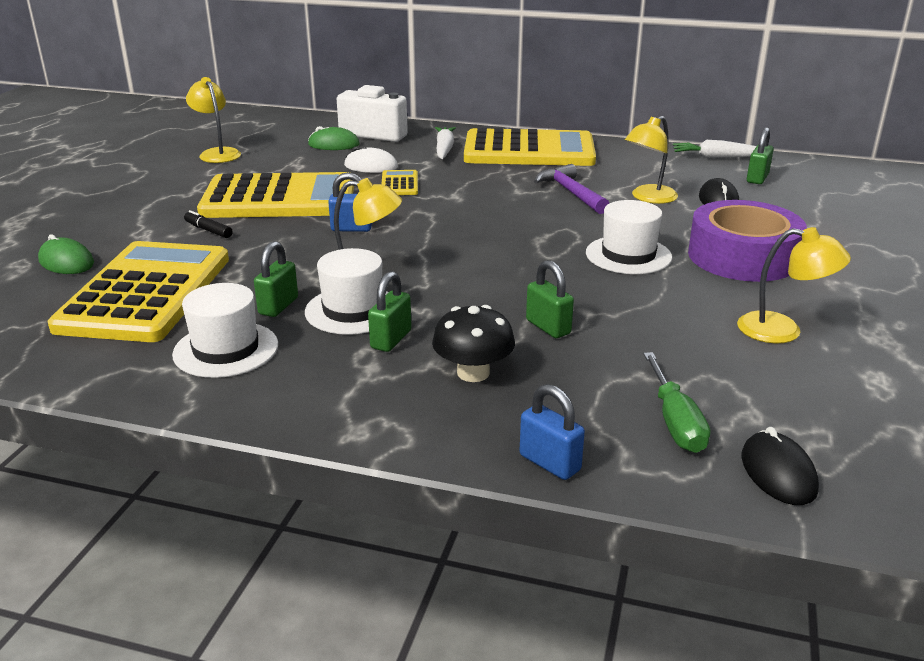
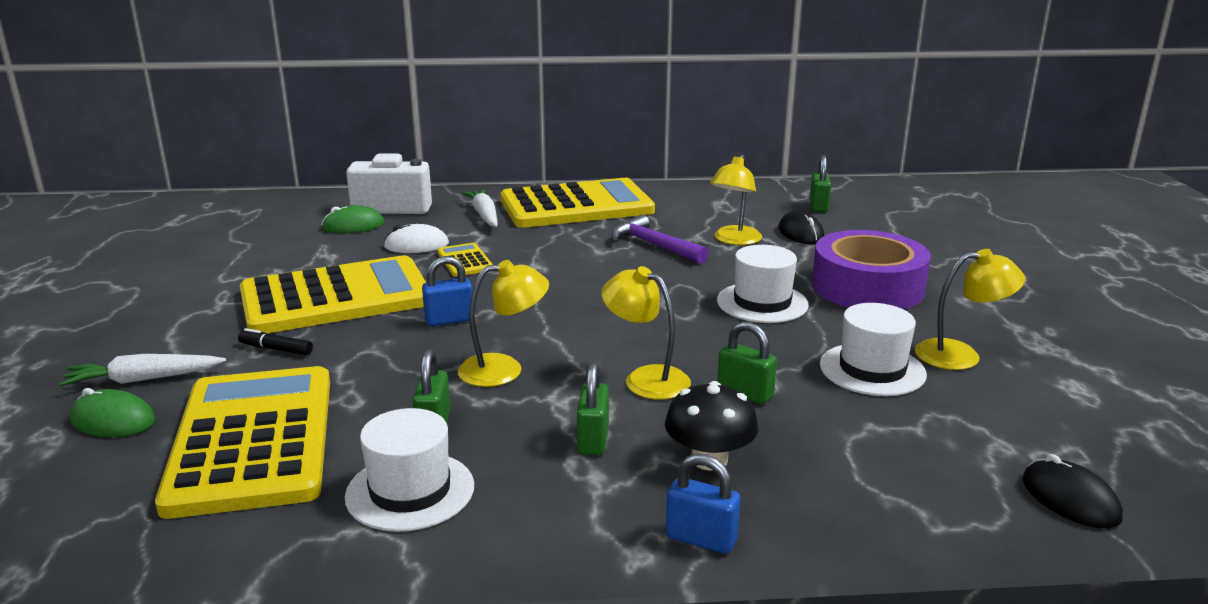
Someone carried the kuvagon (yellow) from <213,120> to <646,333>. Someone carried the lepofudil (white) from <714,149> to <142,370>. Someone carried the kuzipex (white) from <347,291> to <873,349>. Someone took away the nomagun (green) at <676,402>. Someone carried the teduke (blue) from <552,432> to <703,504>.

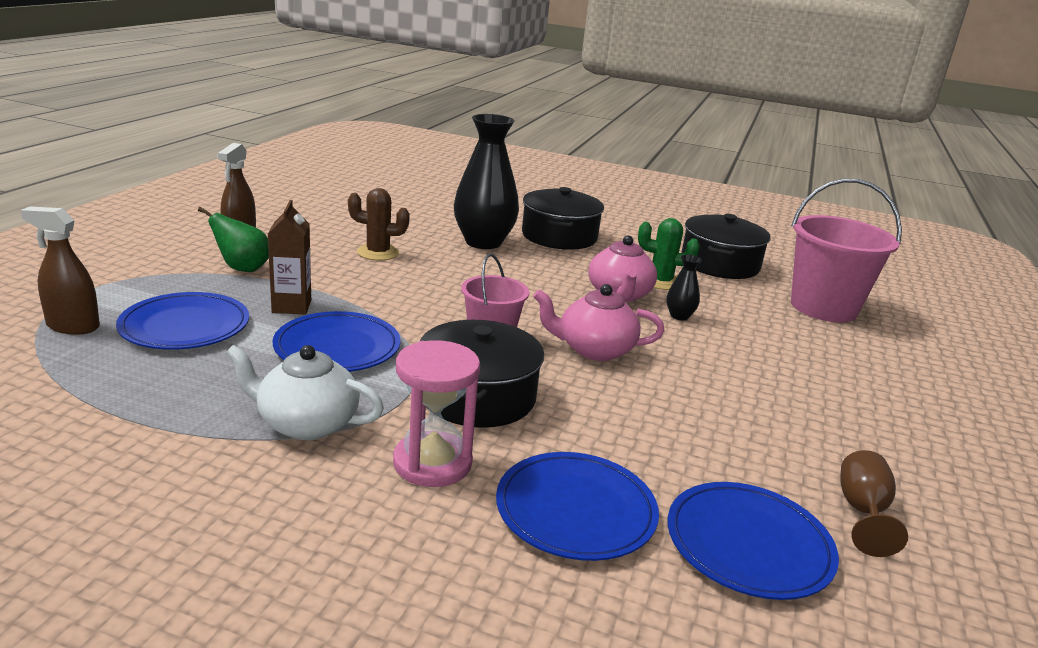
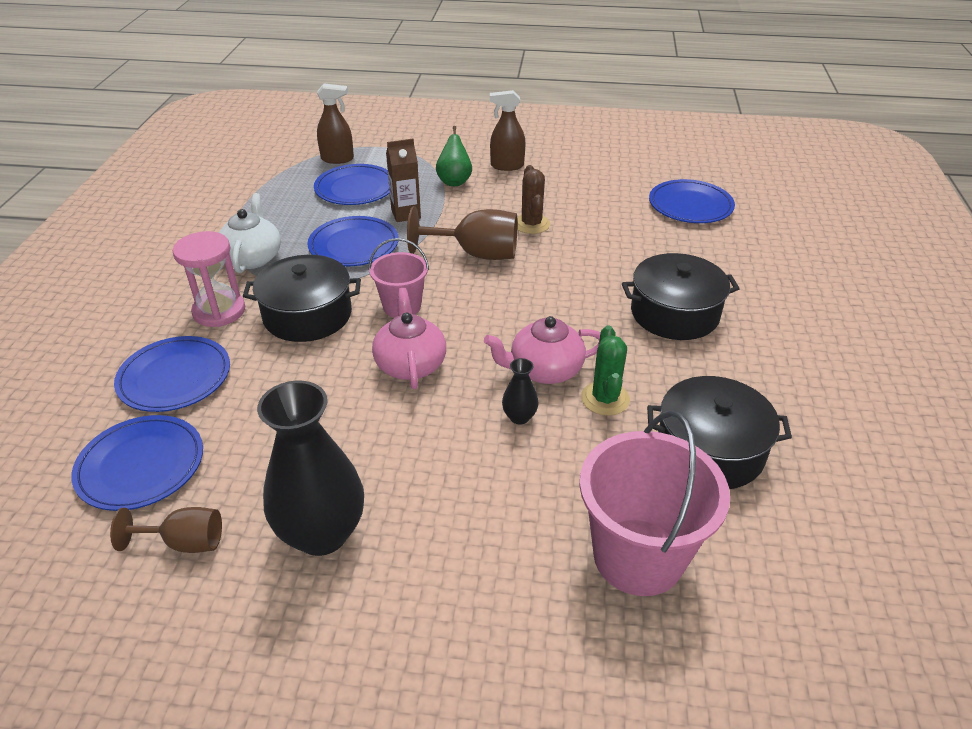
Someone carried the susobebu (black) from <486,181> to <310,468>. Someone rotated the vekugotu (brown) at <60,271> by 90 degrees clockwise. Someone put down the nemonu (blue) at <692,201>. Someone put down the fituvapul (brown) at <462,233>.

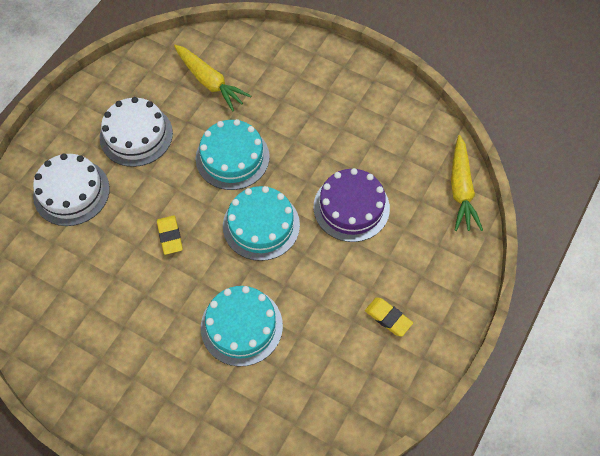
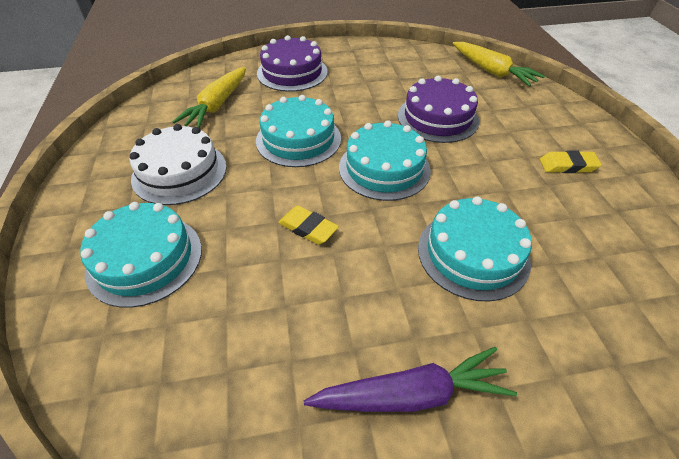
Someone rotated the lepofudil (yellow) at <212,78> by 105 degrees clockwise. Someone repainted the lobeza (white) at <71,189>, which became the lobeza (turquoise) at <141,255>. Someone put down the lobeza (purple) at <292,63>. Someone put down the lepofudil (purple) at <410,379>.

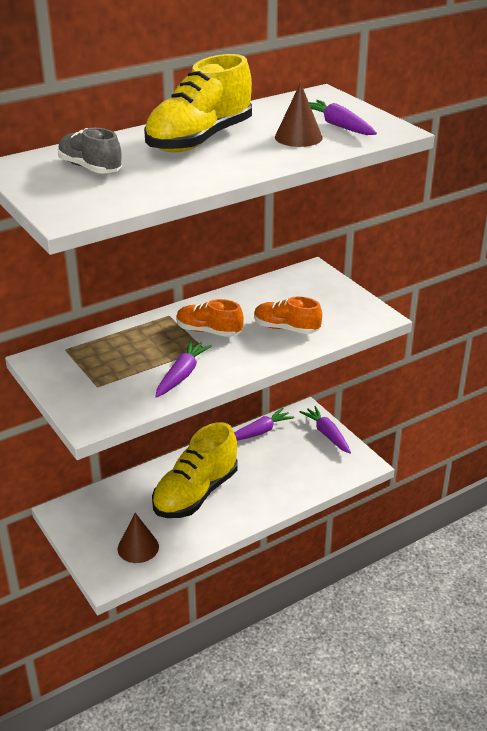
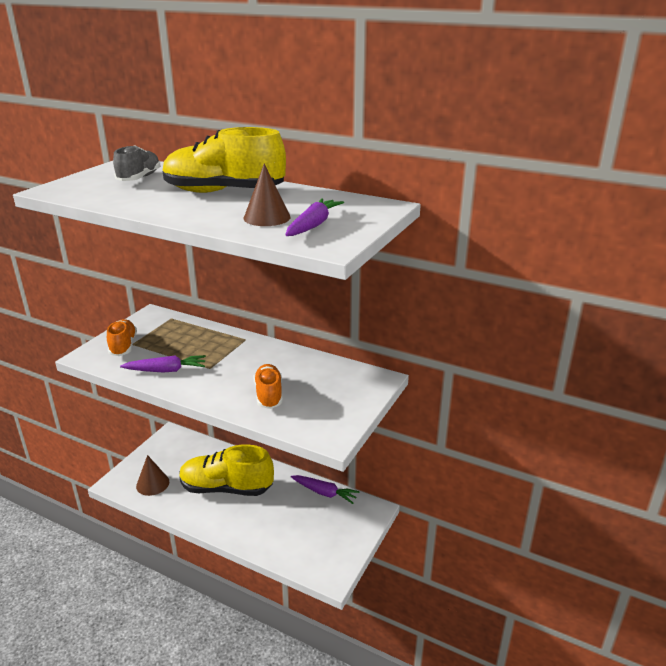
Someone carried the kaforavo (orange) from <210,318> to <122,337>. Someone took away the lepofudil (purple) at <325,430>.

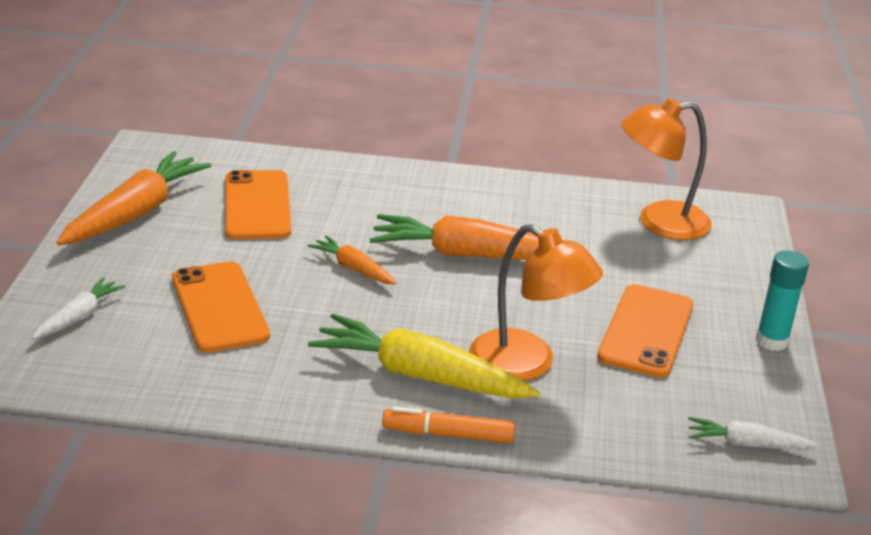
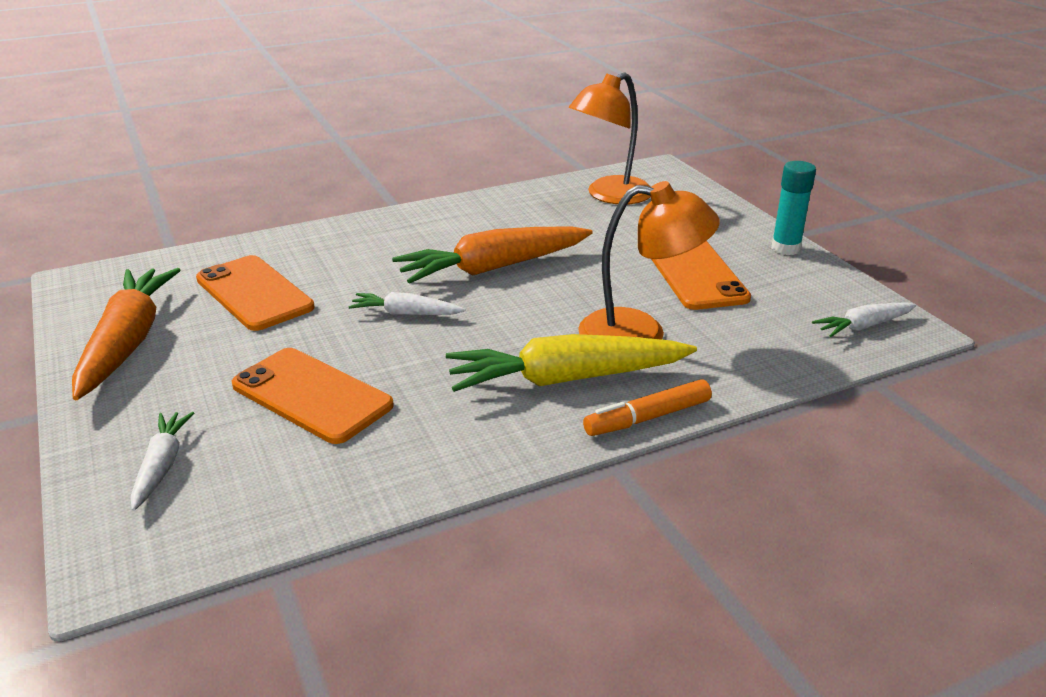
Someone repainted the lepofudil (orange) at <352,260>, which became the lepofudil (white) at <407,303>.

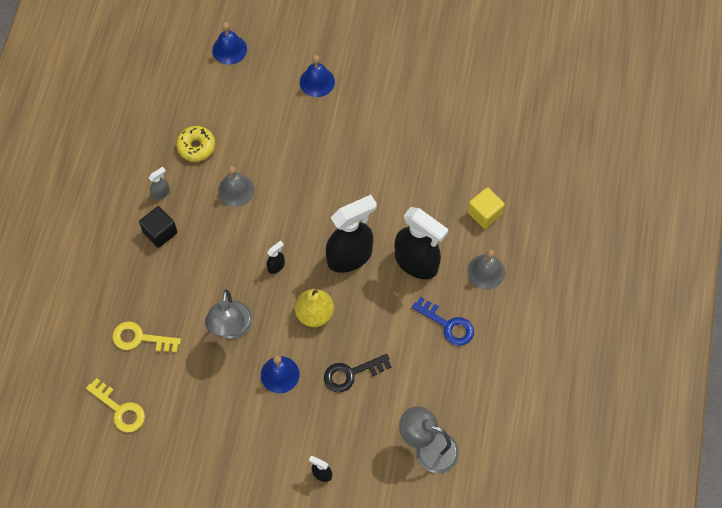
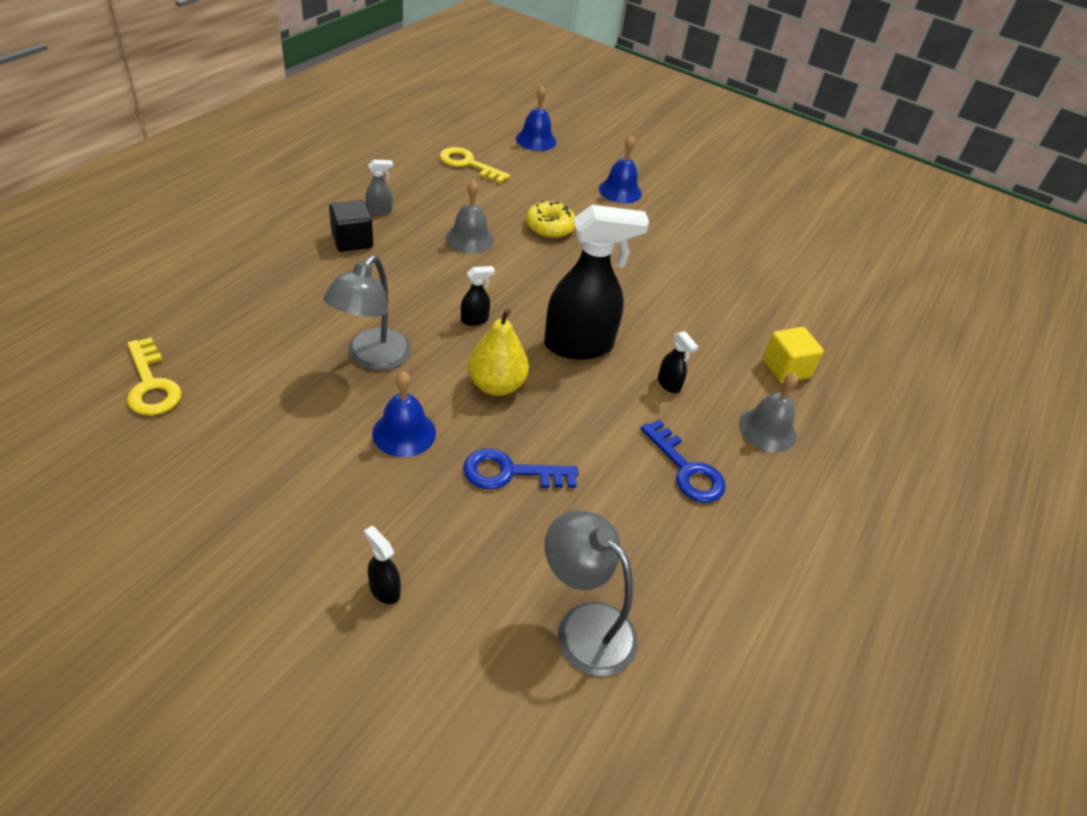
Someone carried the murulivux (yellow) from <195,144> to <550,219>. Someone scaled the vekugotu (black) at <422,243> by 0.41. Someone carried the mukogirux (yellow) from <147,337> to <475,165>. Someone repainted the mukogirux (black) at <358,373>, which became the mukogirux (blue) at <520,468>.

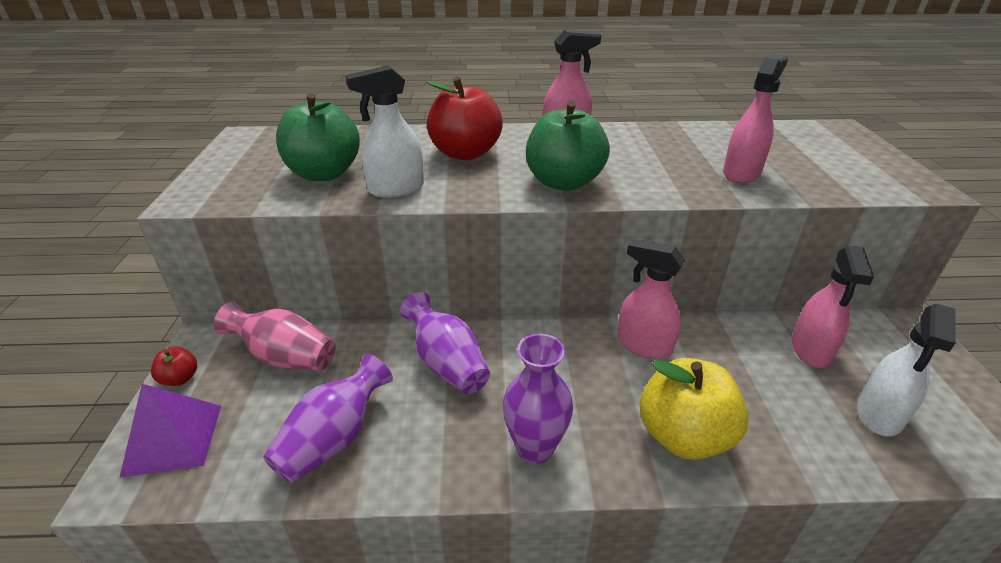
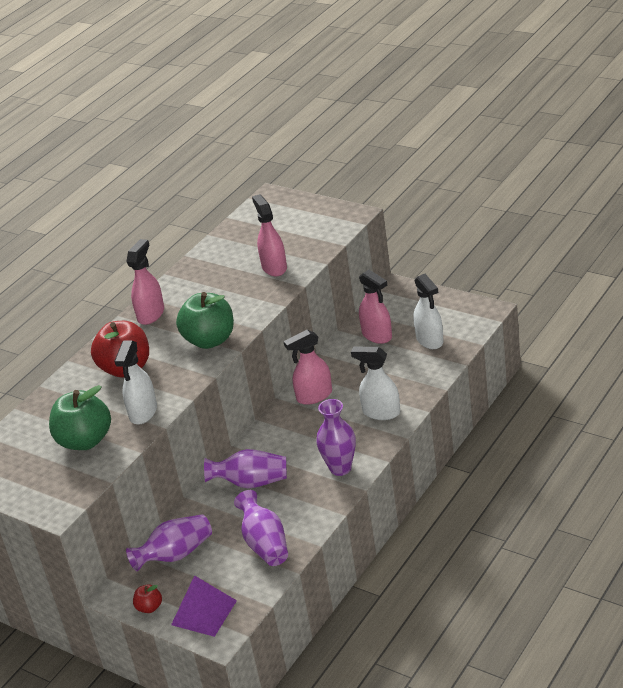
Someone repainted the susobebu (pink) at <275,336>, which became the susobebu (purple) at <169,542>. Someone swapped the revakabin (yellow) at <694,409> for the vekugotu (white) at <375,383>.

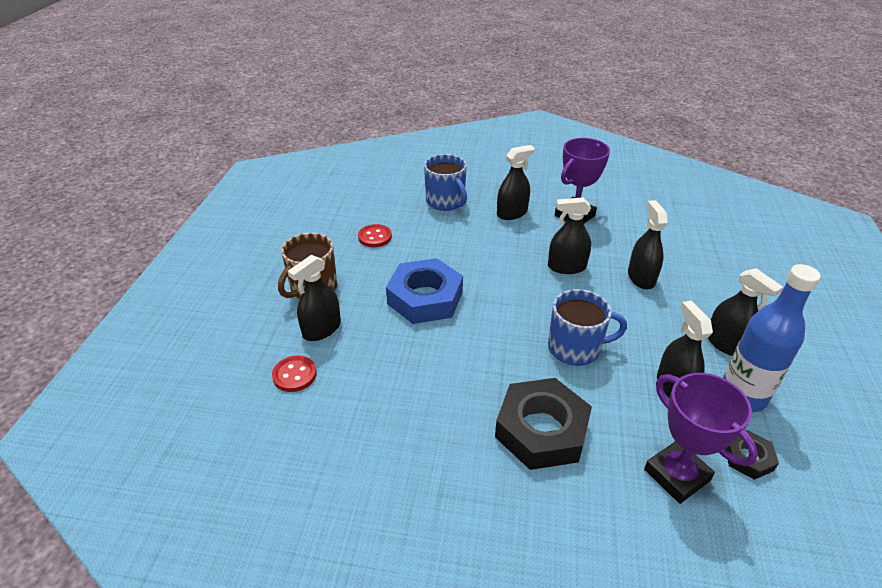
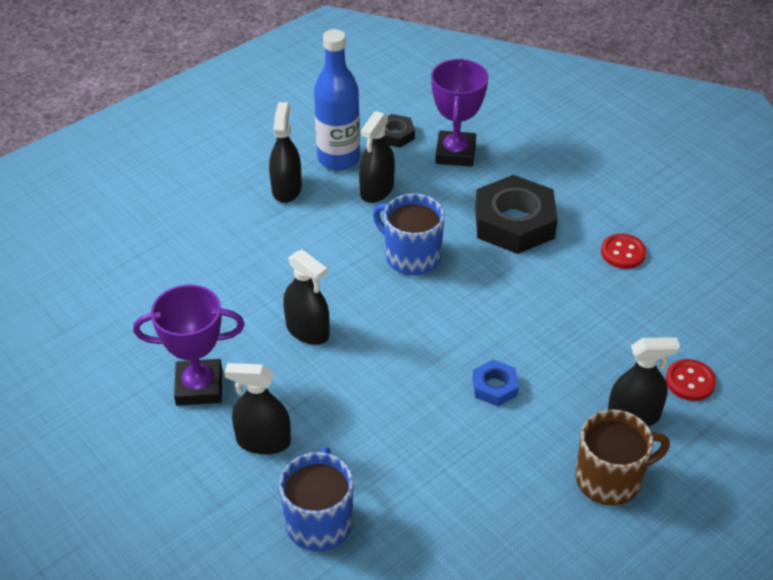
Someone took away the vekugotu (black) at <648,244>. Someone carried the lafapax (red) from <375,235> to <623,251>. Someone scaled the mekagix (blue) at <424,291> by 0.49.

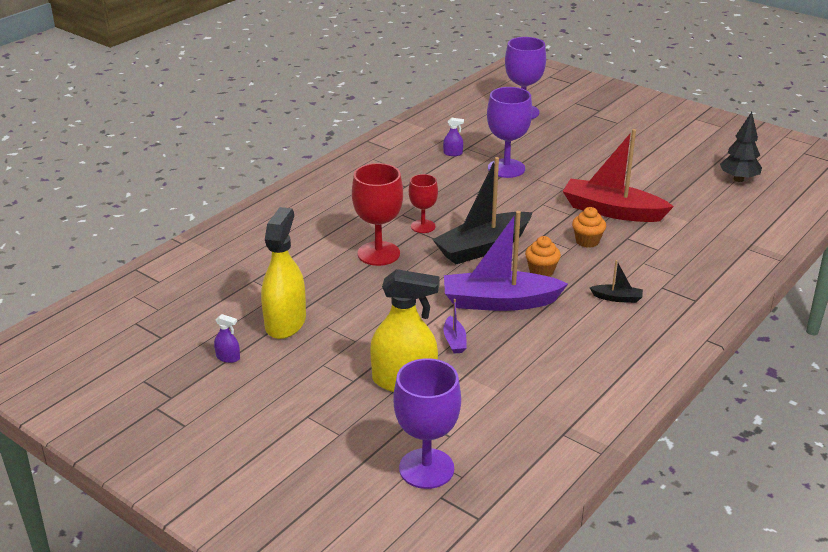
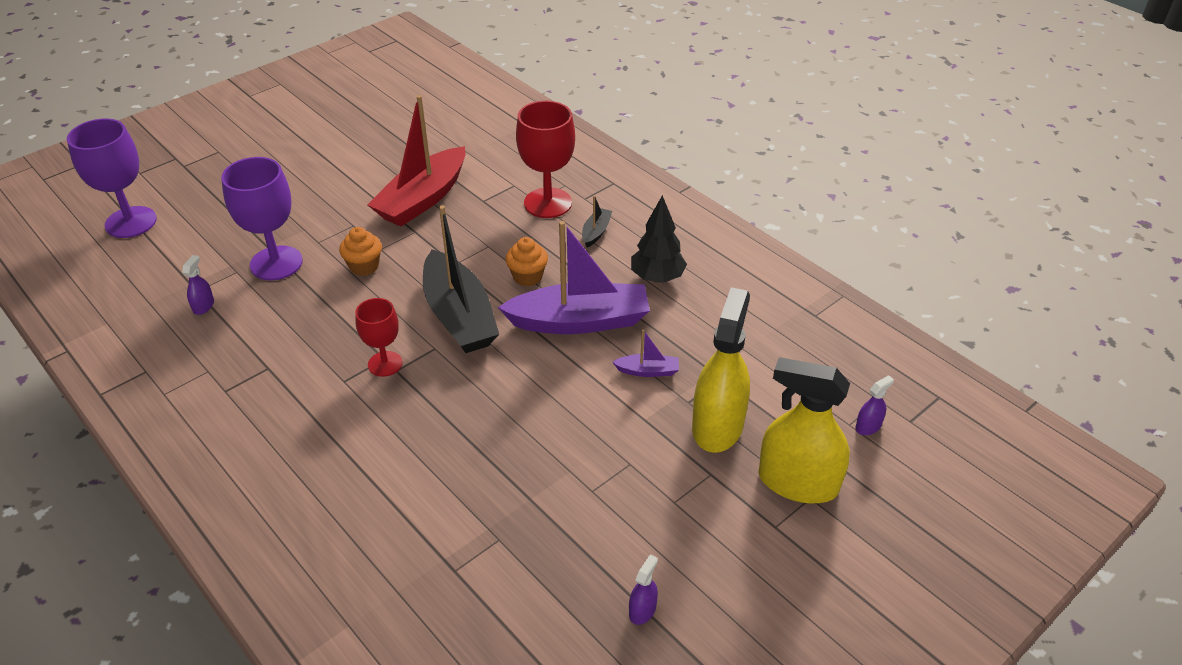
Someone carried the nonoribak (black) from <741,147> to <659,239>. Someone carried the fituvapul (red) from <377,214> to <545,159>. Someone carried the vekugotu (yellow) from <283,273> to <804,430>. Someone carried the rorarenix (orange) from <589,227> to <360,251>. Someone rotated the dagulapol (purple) at <506,261> by 105 degrees counterclockwise. Someone swapped the fituvapul (purple) at <427,423> for the vekugotu (purple) at <874,405>.

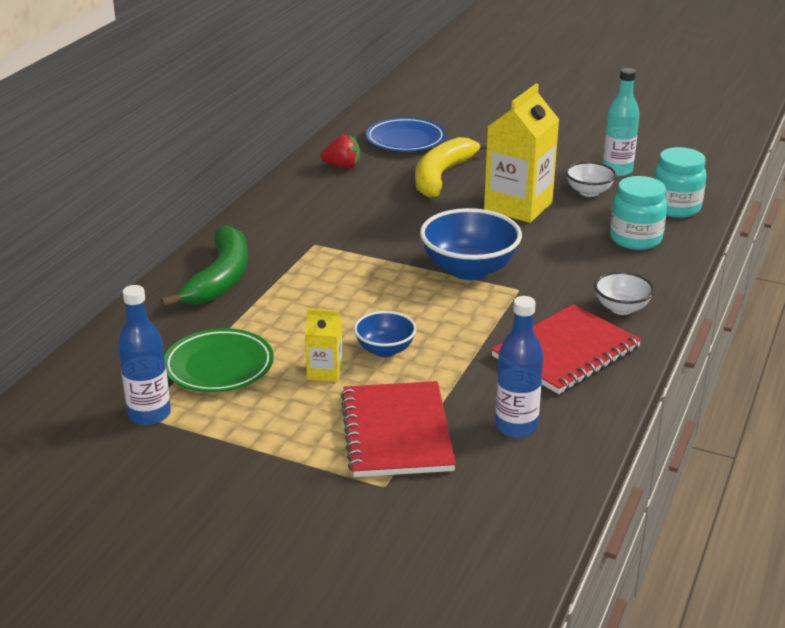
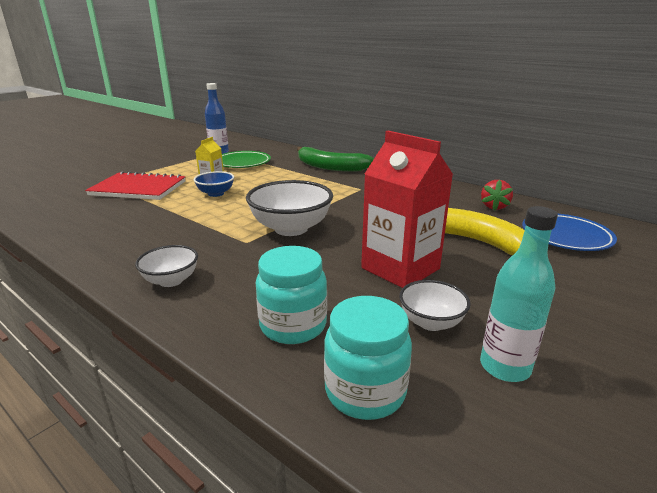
Someone repainted the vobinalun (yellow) at <521,153>, which became the vobinalun (red) at <407,209>. Someone repainted the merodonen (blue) at <471,244>, which became the merodonen (white) at <289,208>. Someone took away the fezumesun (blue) at <519,367>. Someone took away the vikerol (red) at <566,349>.

